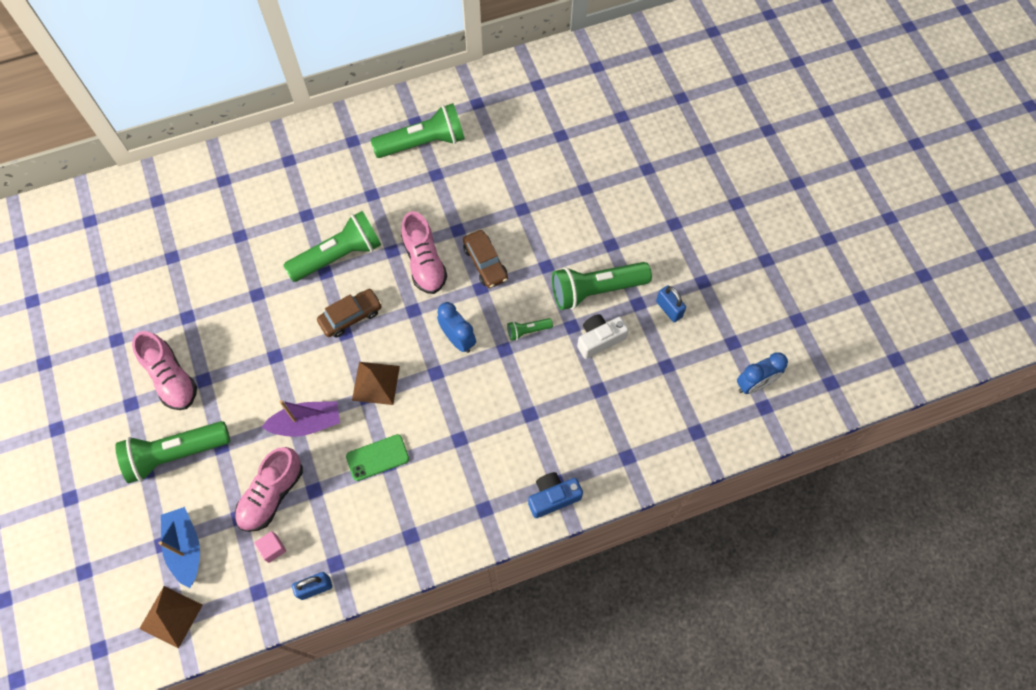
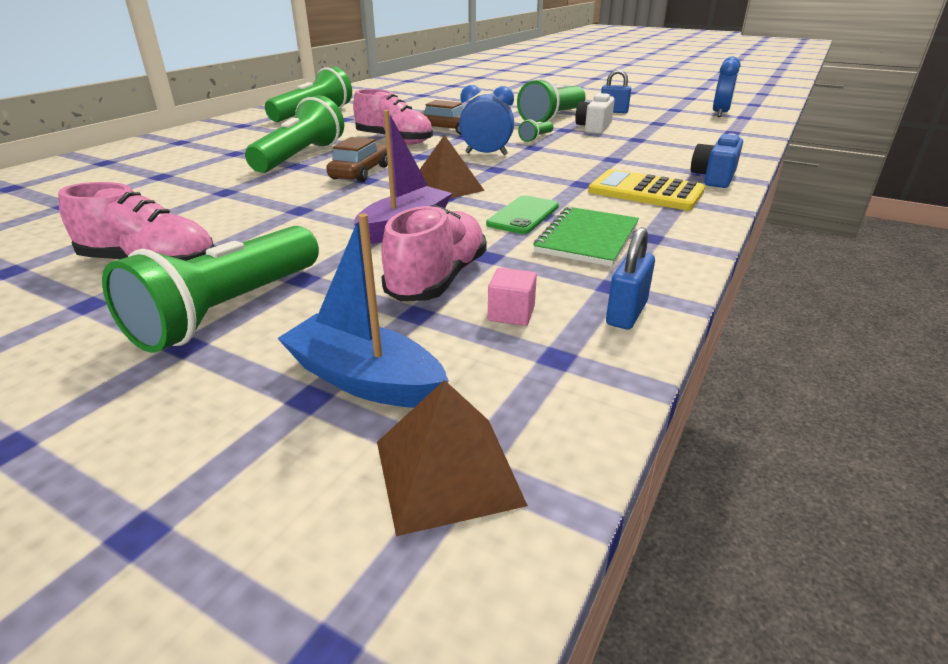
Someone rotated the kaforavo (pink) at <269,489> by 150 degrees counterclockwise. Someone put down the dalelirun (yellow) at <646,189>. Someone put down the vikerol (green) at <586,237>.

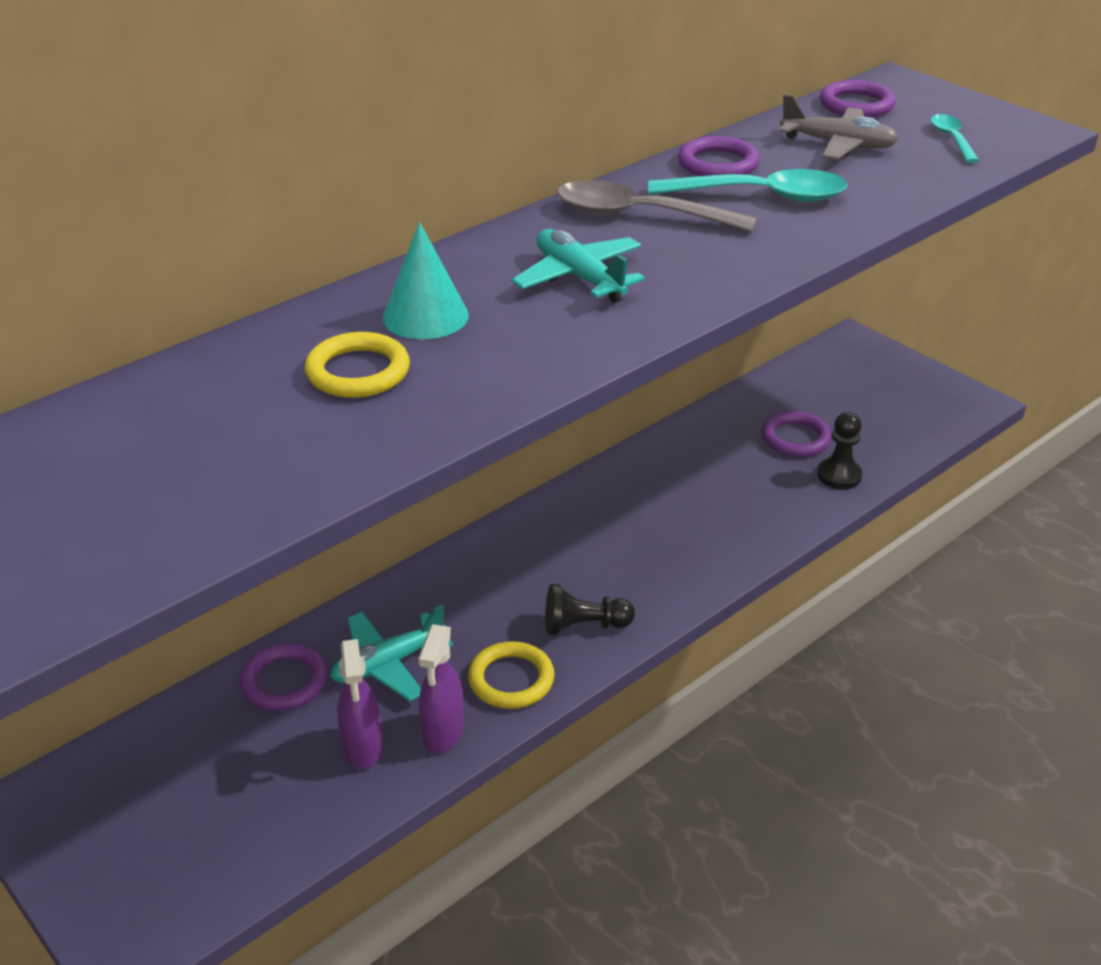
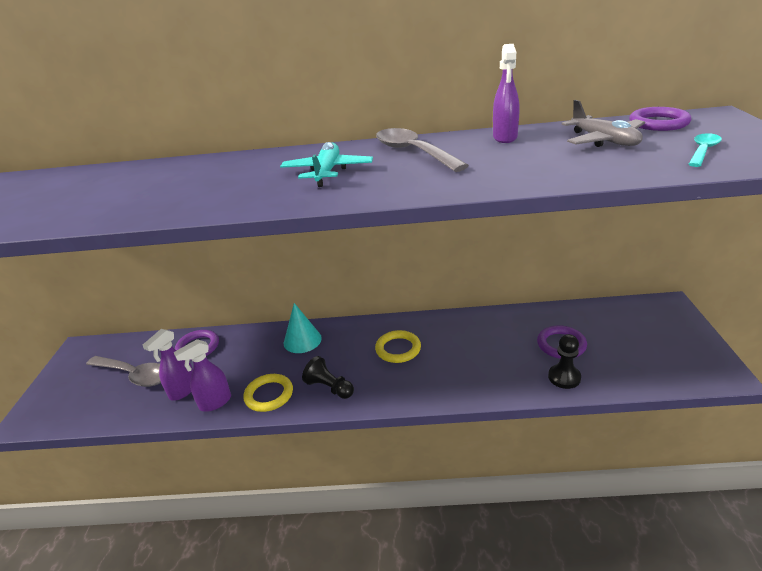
Someone swapped the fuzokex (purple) at <719,156> for the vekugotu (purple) at <506,93>. Someone took away the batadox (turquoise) at <747,185>. Someone carried the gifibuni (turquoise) from <426,280> to <303,328>. Someone carried the fuzokex (yellow) from <357,365> to <398,346>. Someone took away the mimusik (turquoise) at <391,653>. Someone put down the batadox (grey) at <123,371>.

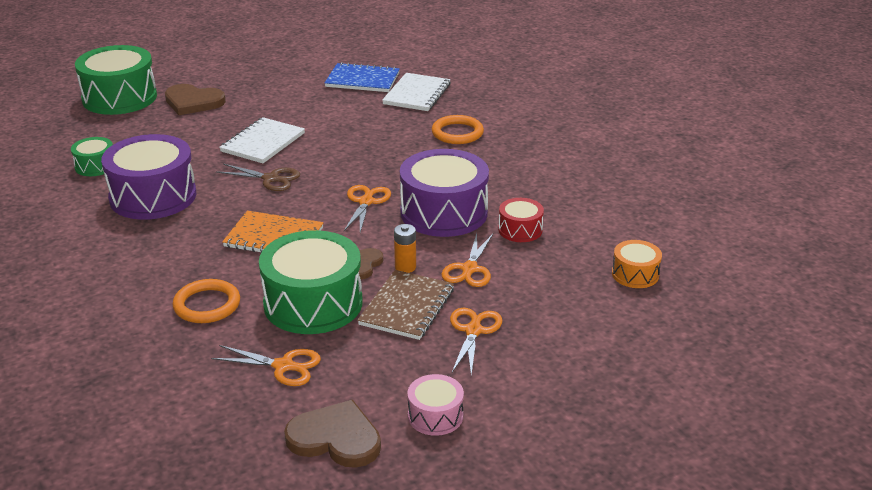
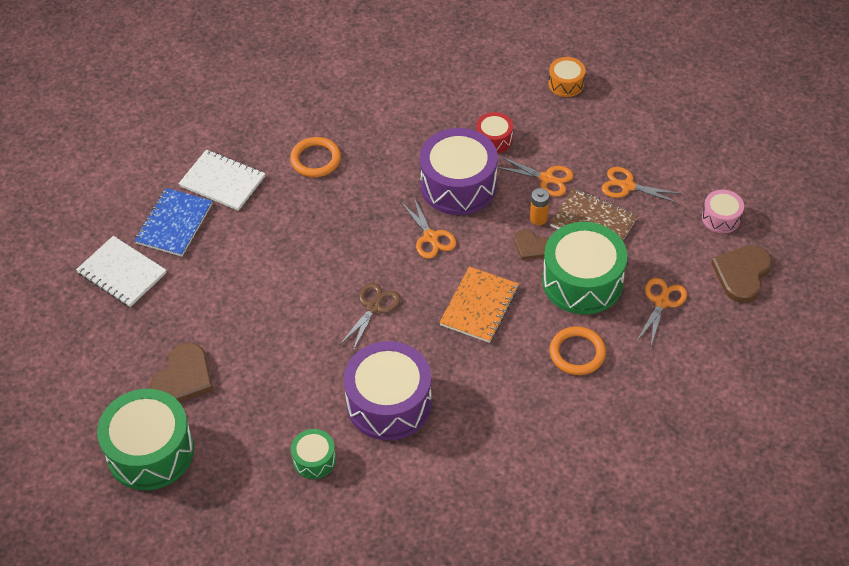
Someone carried the vikerol (white) from <262,140> to <121,271>. Someone rotated the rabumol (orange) at <367,209> by 135 degrees counterclockwise.

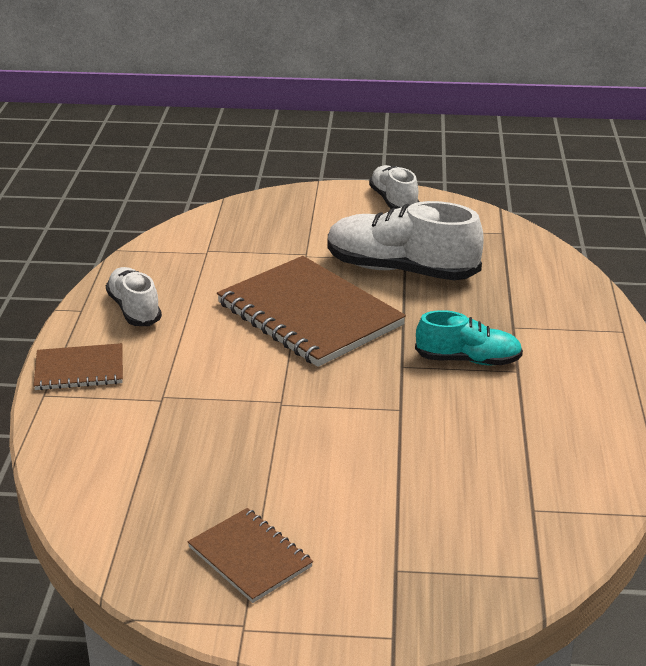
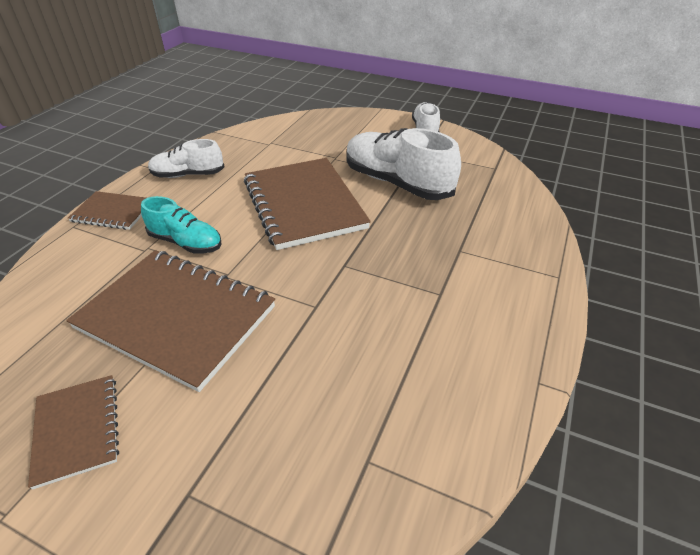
Someone rotated the kaforavo (white) at <134,296> by 90 degrees counterclockwise. Someone carried the kaforavo (turquoise) from <469,337> to <181,225>. Someone put down the vikerol (brown) at <170,321>.

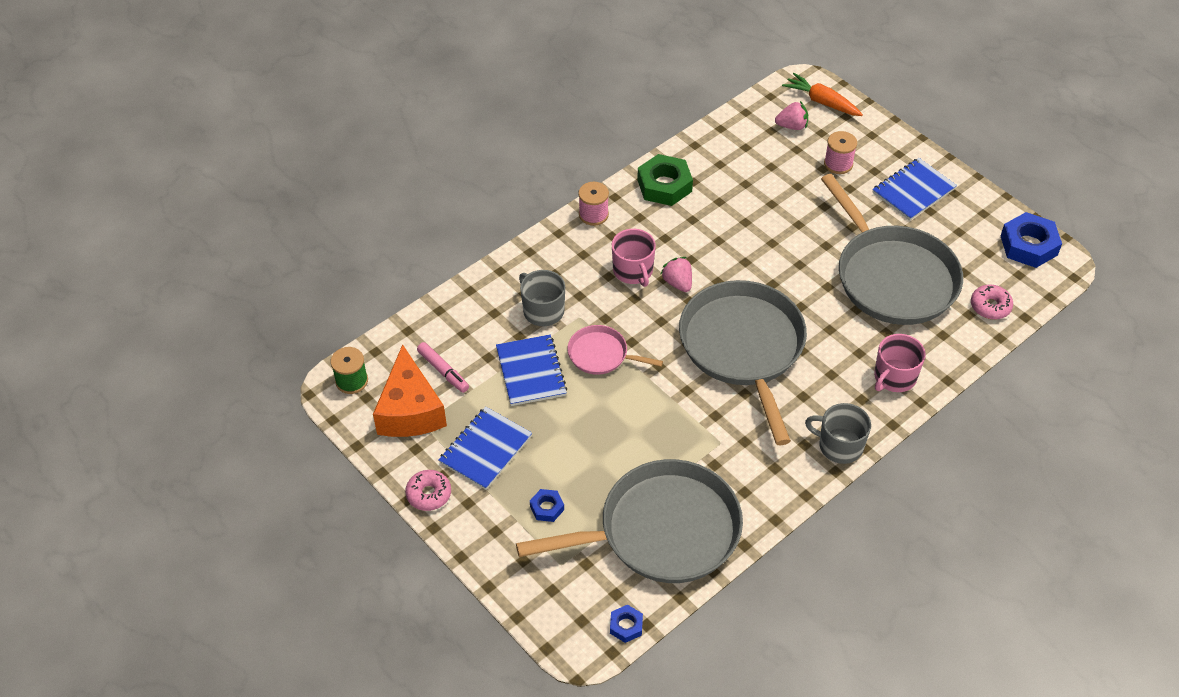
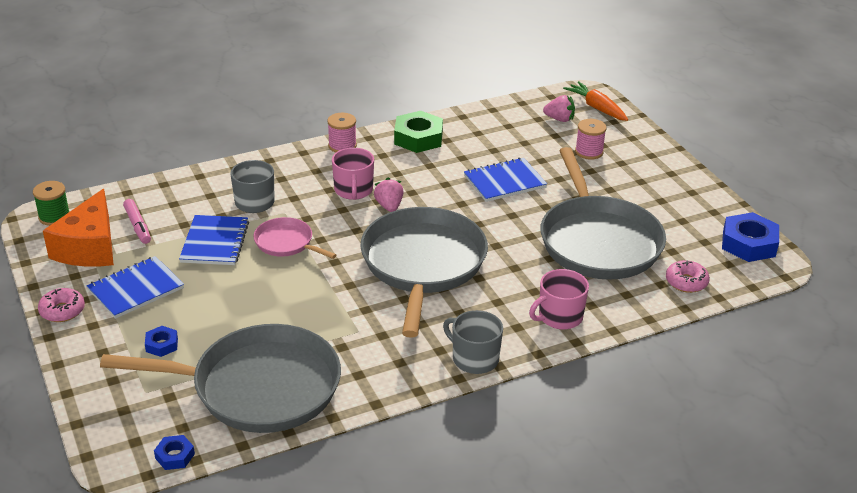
Someone carried the vikerol (blue) from <914,189> to <505,179>.

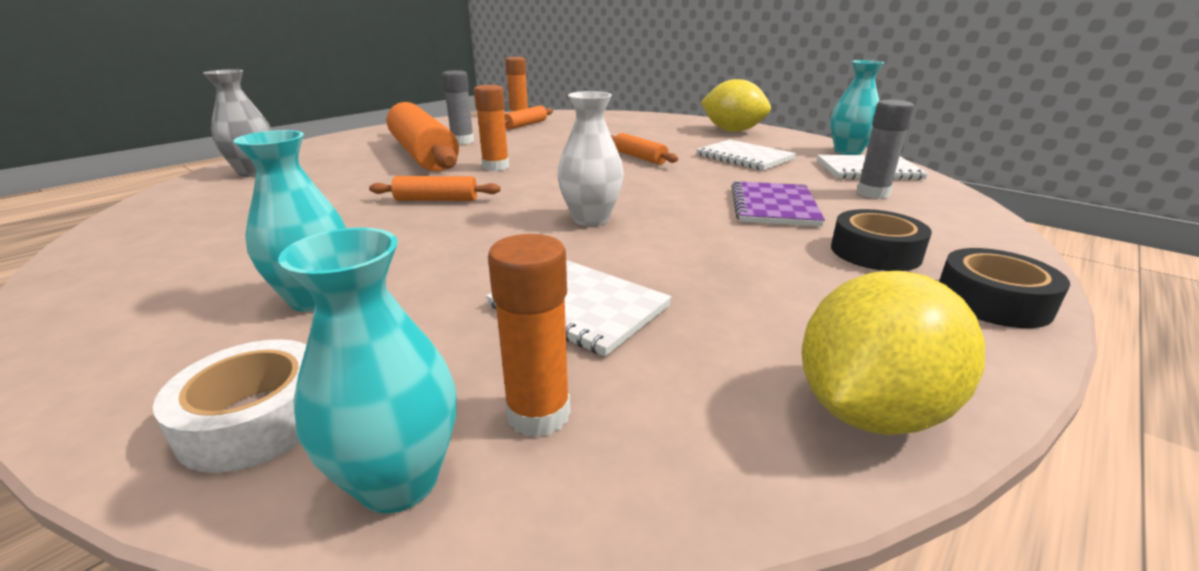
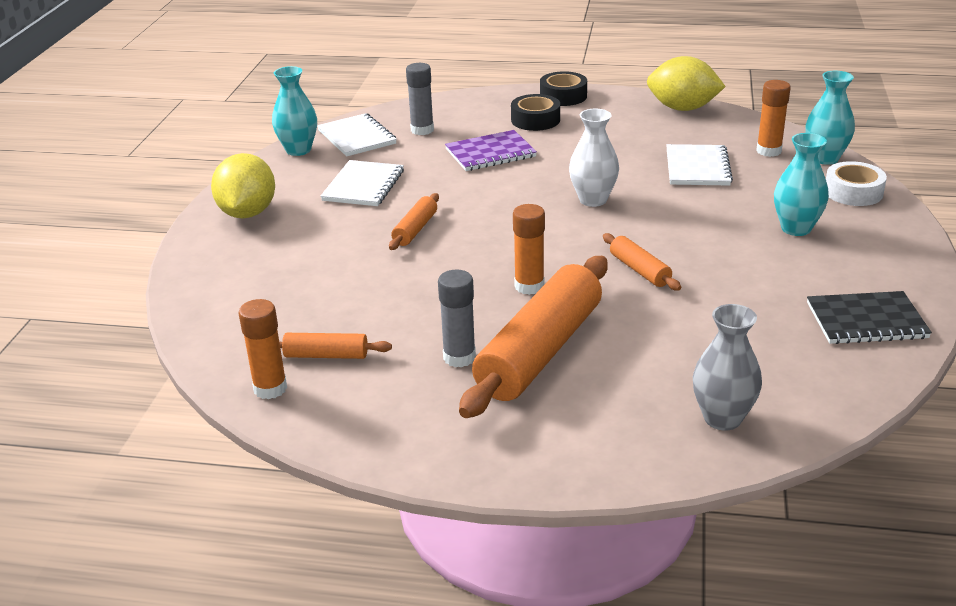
Someone put down the vikerol (black) at <869,317>.

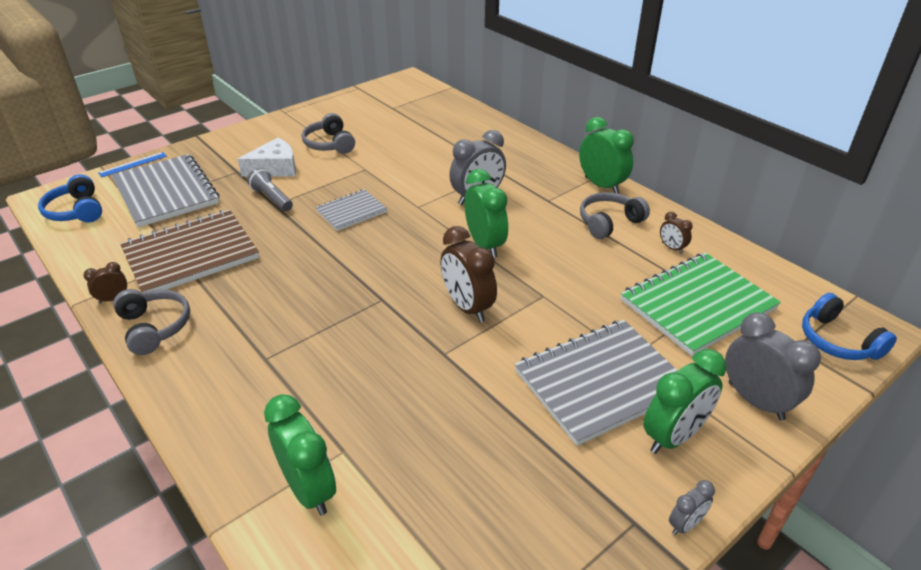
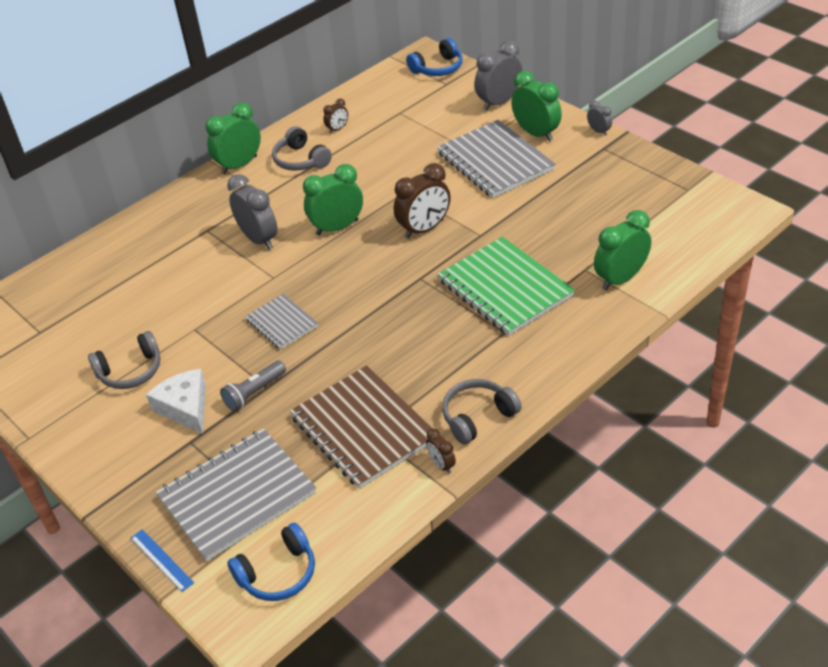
Someone carried the vikerol (green) from <701,304> to <506,286>.

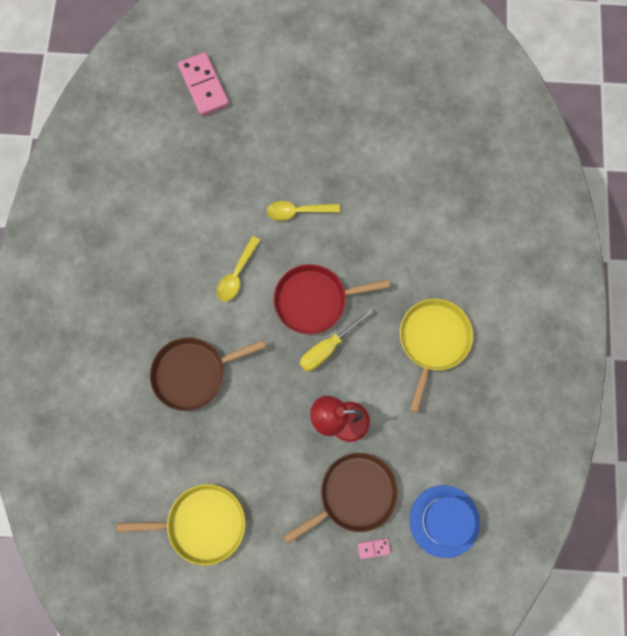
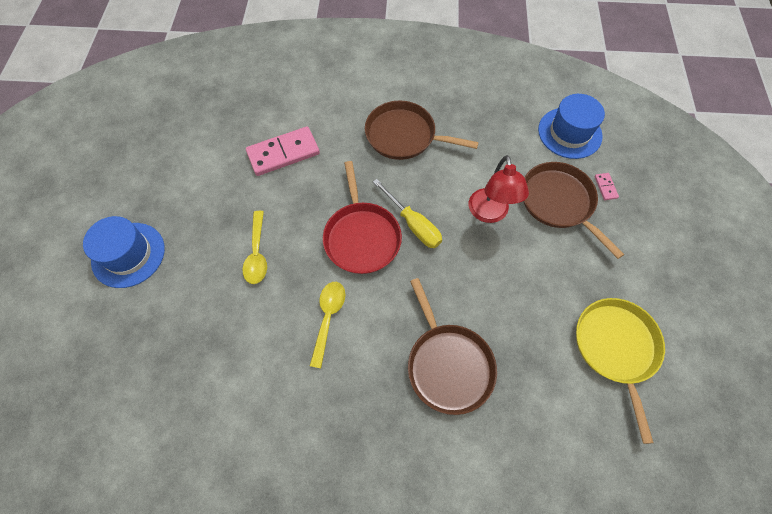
Someone carried the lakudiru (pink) from <203,84> to <283,151>. Someone rotated the batadox (yellow) at <238,269> by 105 degrees counterclockwise. Someone repainted the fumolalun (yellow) at <436,356>, which became the fumolalun (brown) at <422,130>. Someone put down the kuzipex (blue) at <124,252>.

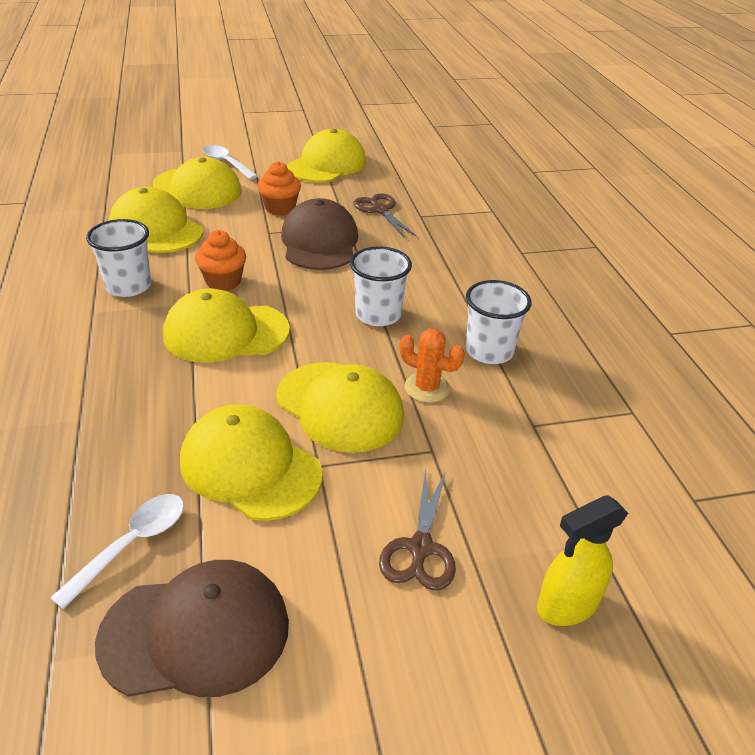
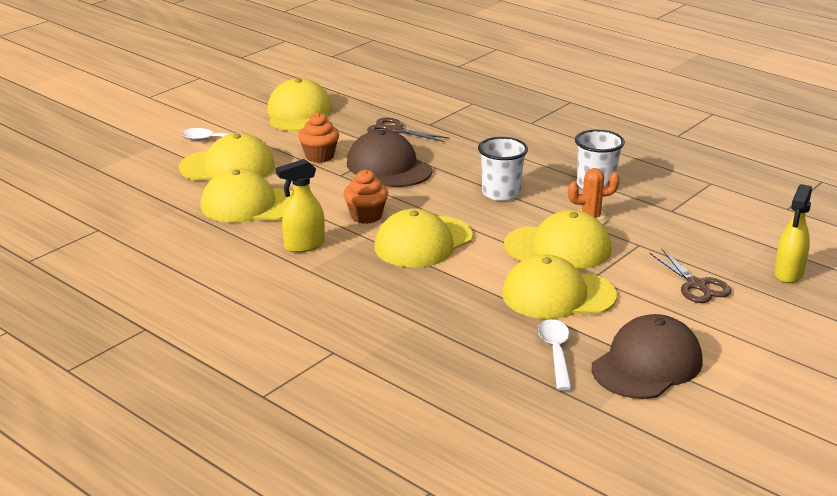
Someone swapped the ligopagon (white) at <118,258> for the vekugotu (yellow) at <300,206>.

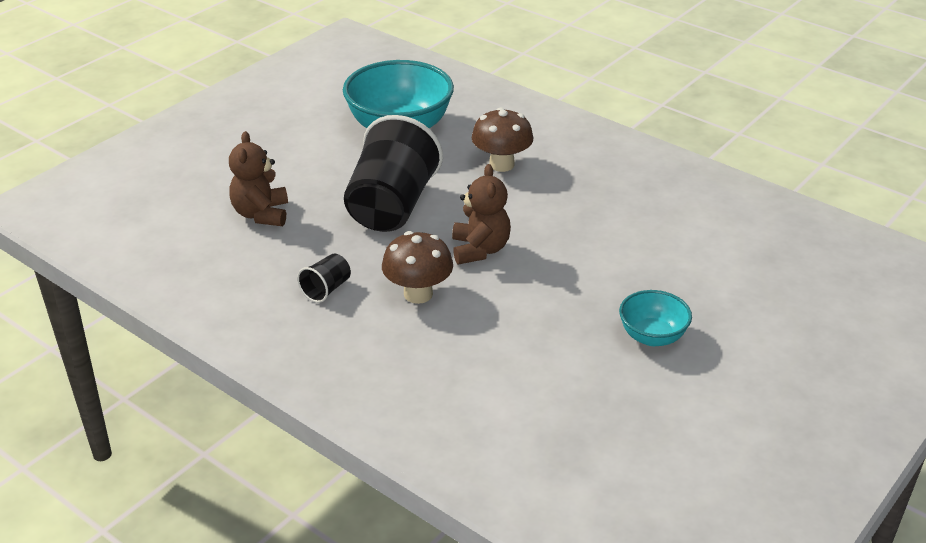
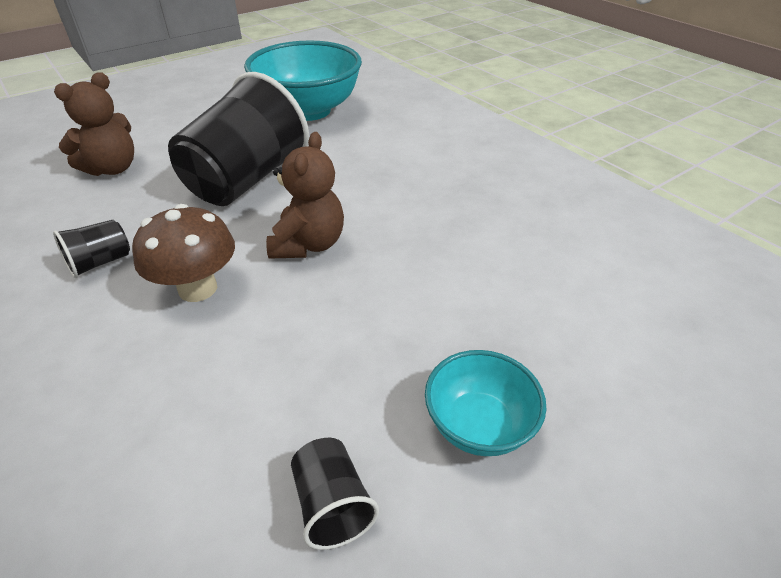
Someone took away the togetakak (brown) at <502,139>. Someone rotated the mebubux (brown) at <258,178> by 150 degrees counterclockwise. Someone put down the ligopagon (black) at <335,494>.

